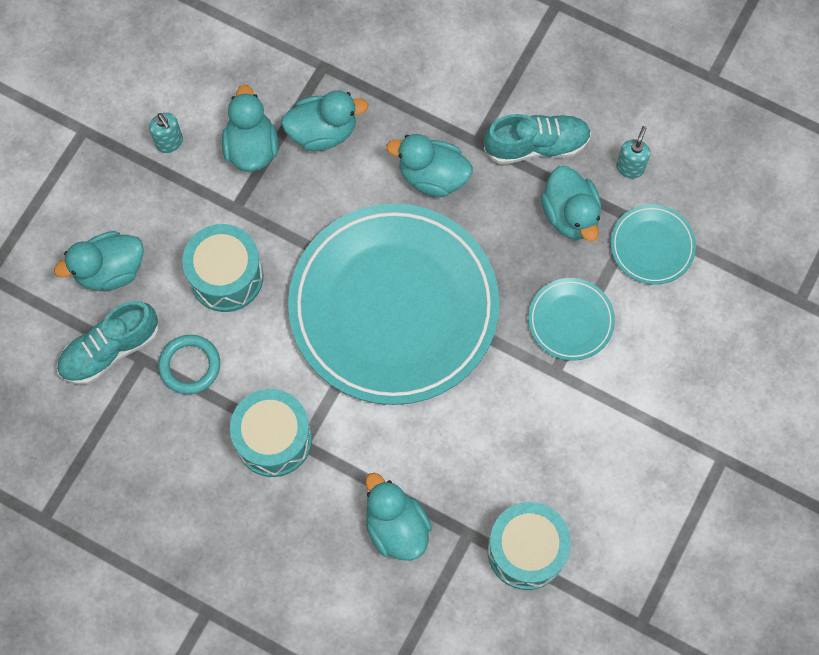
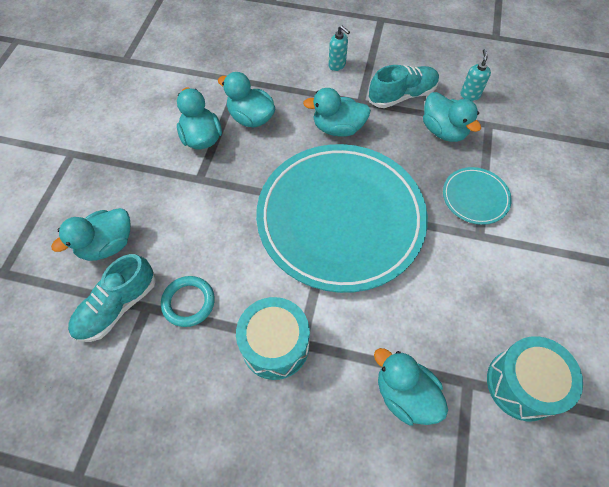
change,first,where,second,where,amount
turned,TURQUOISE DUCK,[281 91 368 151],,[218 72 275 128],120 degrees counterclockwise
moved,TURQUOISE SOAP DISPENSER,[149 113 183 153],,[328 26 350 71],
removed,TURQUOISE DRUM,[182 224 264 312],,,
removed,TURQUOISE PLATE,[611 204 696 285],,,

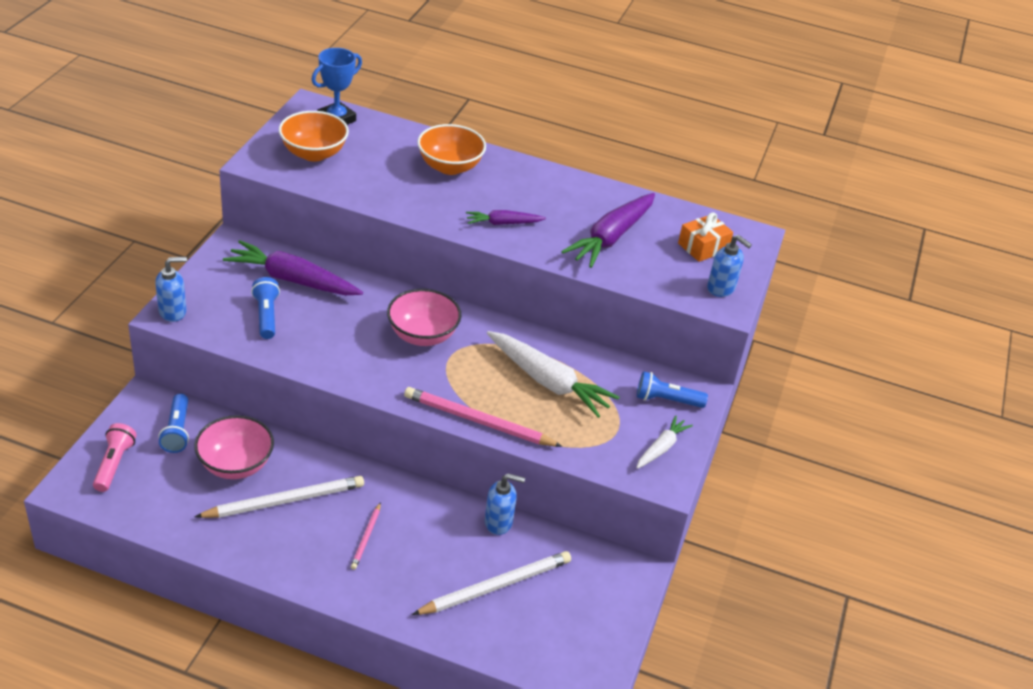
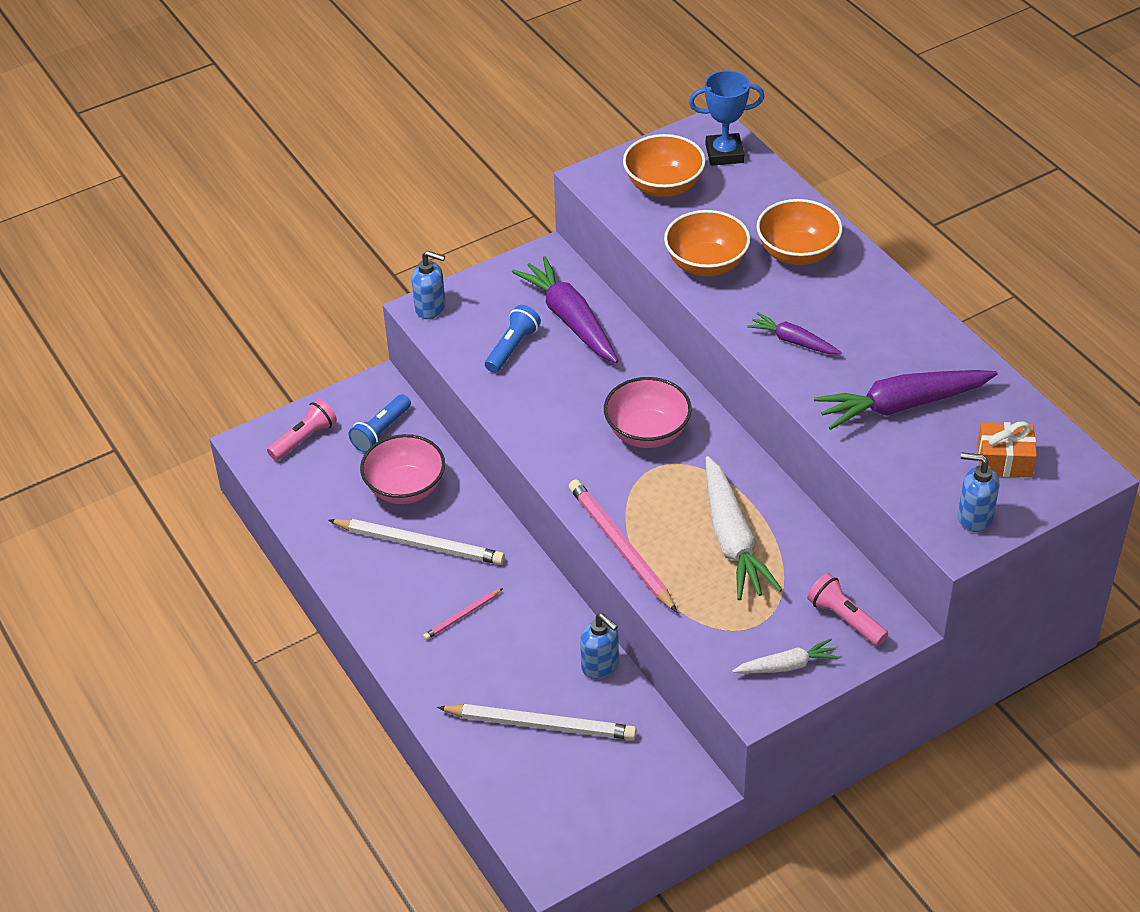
change,first,where,second,where,amount
added,,,ORANGE BOWL,[664 210 750 277],
recoloured,BLUE FLASHLIGHT,[637 371 708 408],PINK FLASHLIGHT,[807 573 888 646],
turned,BLUE SOAP DISPENSER,[707 235 752 297],,[958 452 999 532],120 degrees clockwise

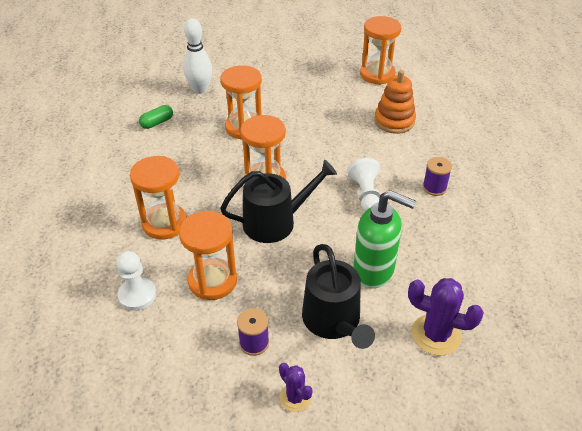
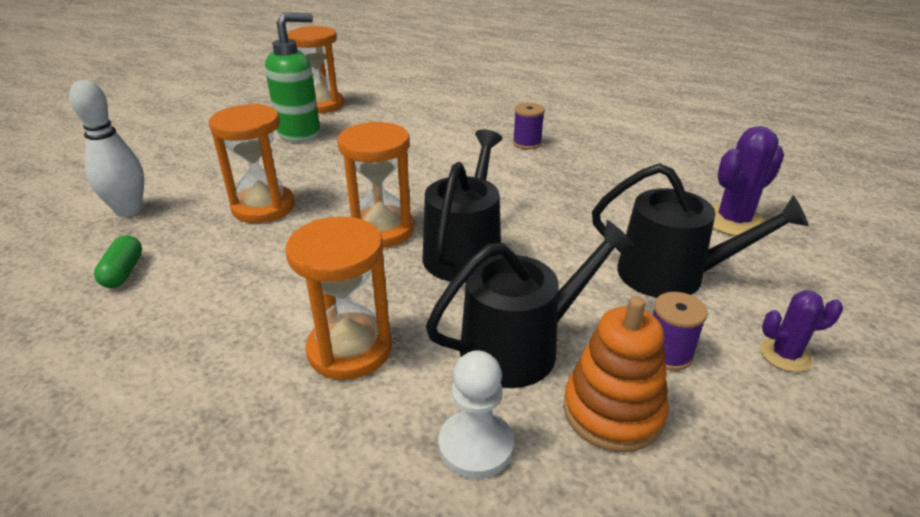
change,first,where,second,where,amount
moved,GREEN SOAP DISPENSER,[353 190 416 288],,[265 12 320 142],
replaced,ORANGE HOURGLASS,[179 211 237 300],BLACK WATERING CAN,[426 220 634 388],
moved,ORANGE STACKING TOY,[374 70 416 134],,[563 296 669 452],
removed,WHITE PAWN,[348 158 380 212],,,

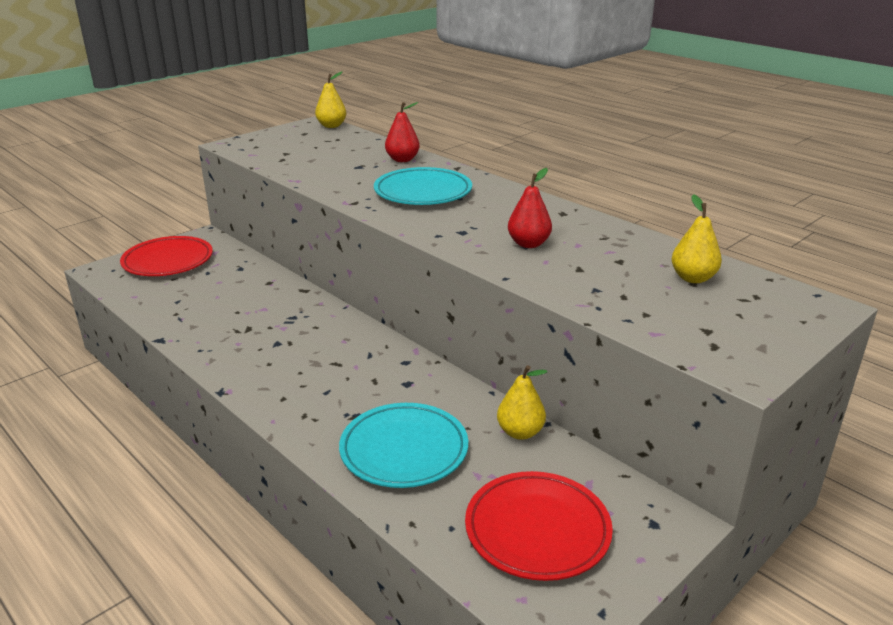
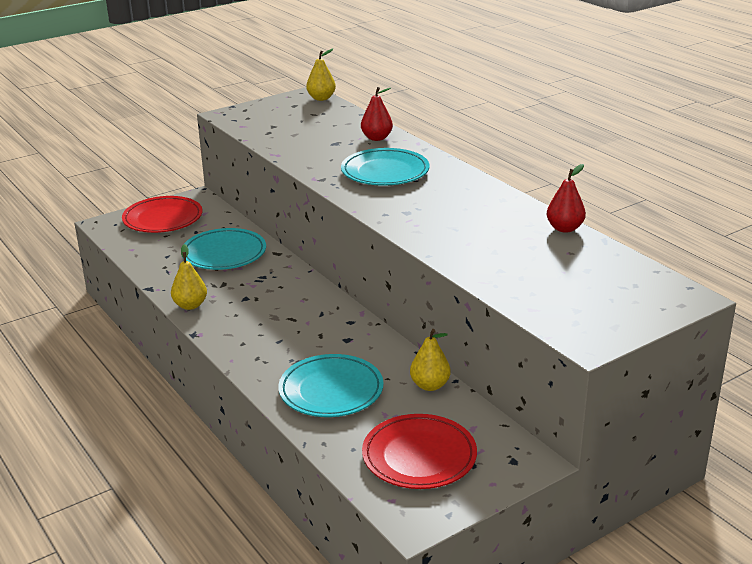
change,first,where,second,where,amount
moved,YELLOW PEAR,[671 194 722 283],,[171 244 207 310],
added,,,TURQUOISE PLATE,[182 228 266 270],
moved,RED PEAR,[508 168 552 248],,[547 164 586 233],

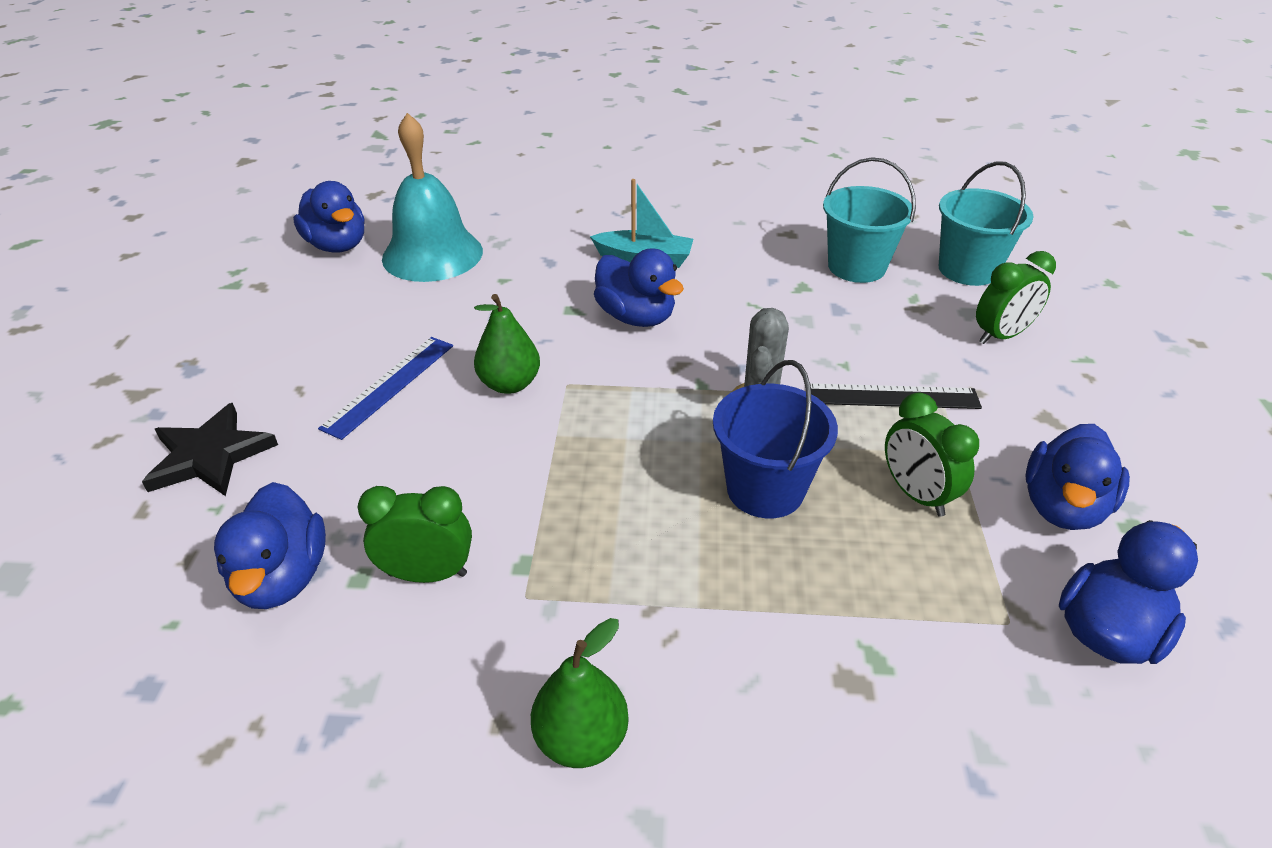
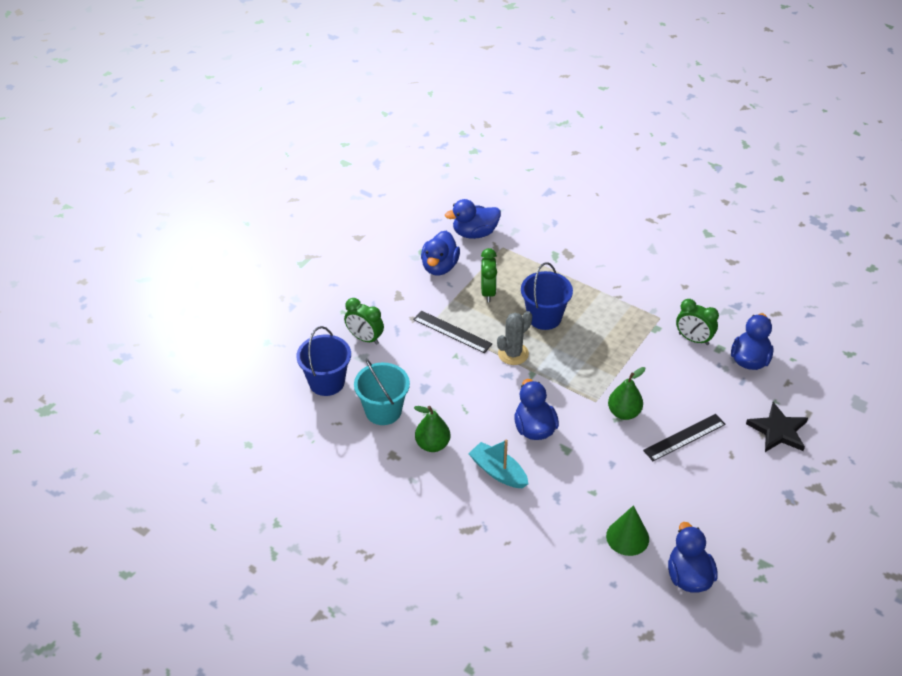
change,first,where,second,where,amount
recoloured,TURQUOISE BUCKET,[939 162 1034 286],BLUE BUCKET,[296 326 351 396],
turned,GREEN CLOCK,[976 251 1056 344],,[344 298 384 345],150 degrees counterclockwise
moved,GREEN PEAR,[531 618 629 768],,[414 406 450 452],
turned,BLUE DUCK,[1025 424 1130 530],,[421 231 460 276],135 degrees clockwise
replaced,TURQUOISE BELL,[382 113 483 282],GREEN CONE,[606 505 649 556],
recoloured,BLUE RULER,[318 337 453 440],BLACK RULER,[643 414 726 461],

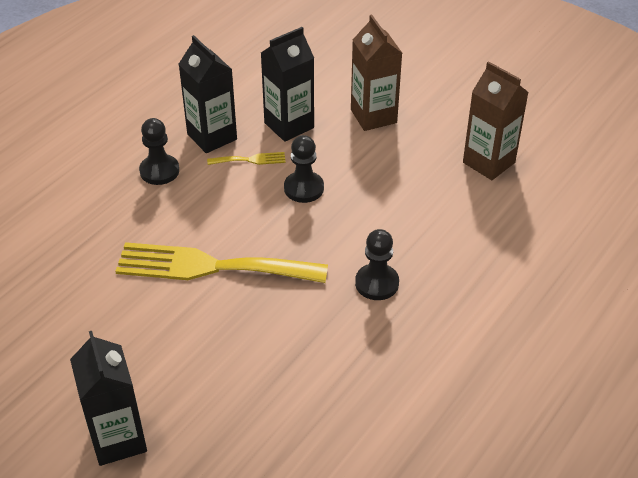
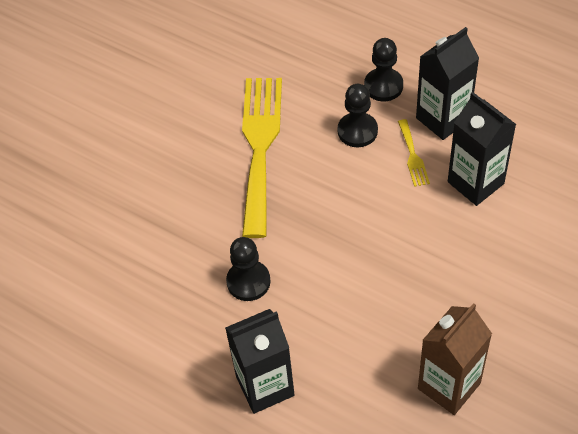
change,first,where,second,where,amount
moved,BLACK CARTON,[70 331 147 466],,[225 309 295 414],
moved,BLACK PAWN,[284 135 324 203],,[338 84 378 147],
removed,BROWN CARTON,[351 14 402 131],,,

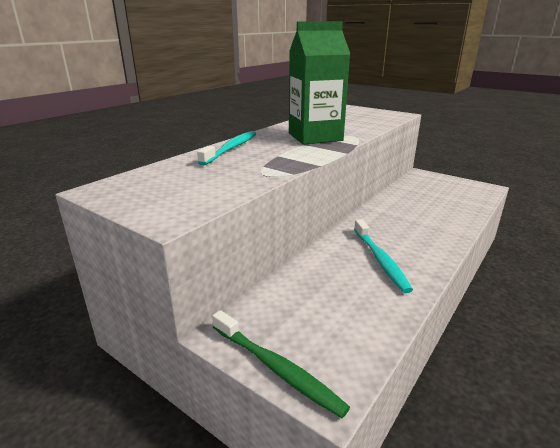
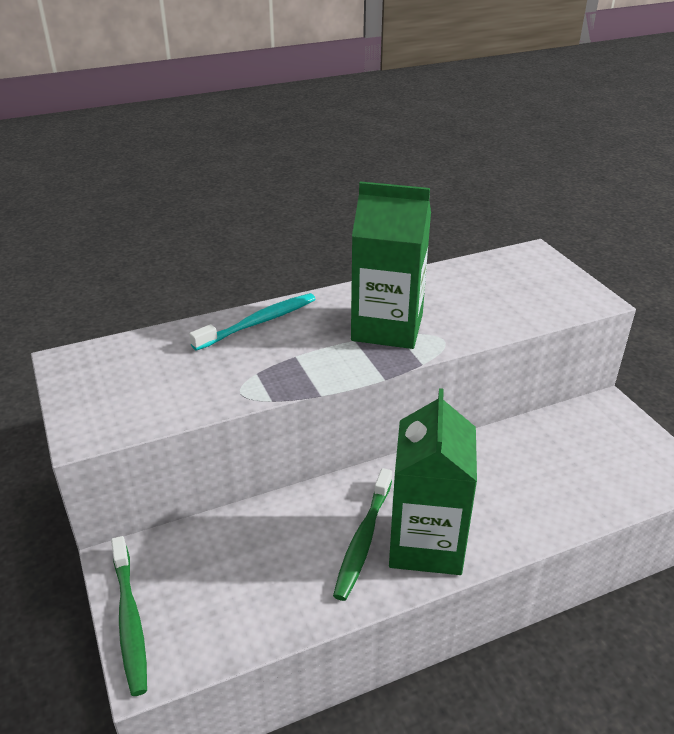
change,first,where,second,where,amount
recoloured,TURQUOISE TOOTHBRUSH,[354 219 413 293],GREEN TOOTHBRUSH,[333 468 392 601],
added,,,GREEN CARTON,[389 388 477 575],

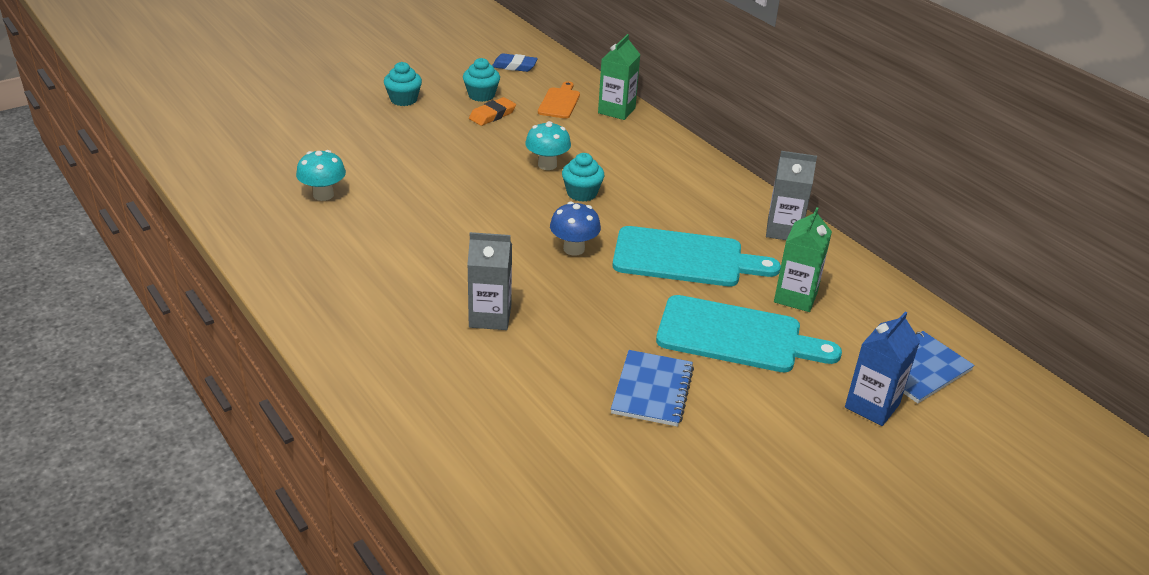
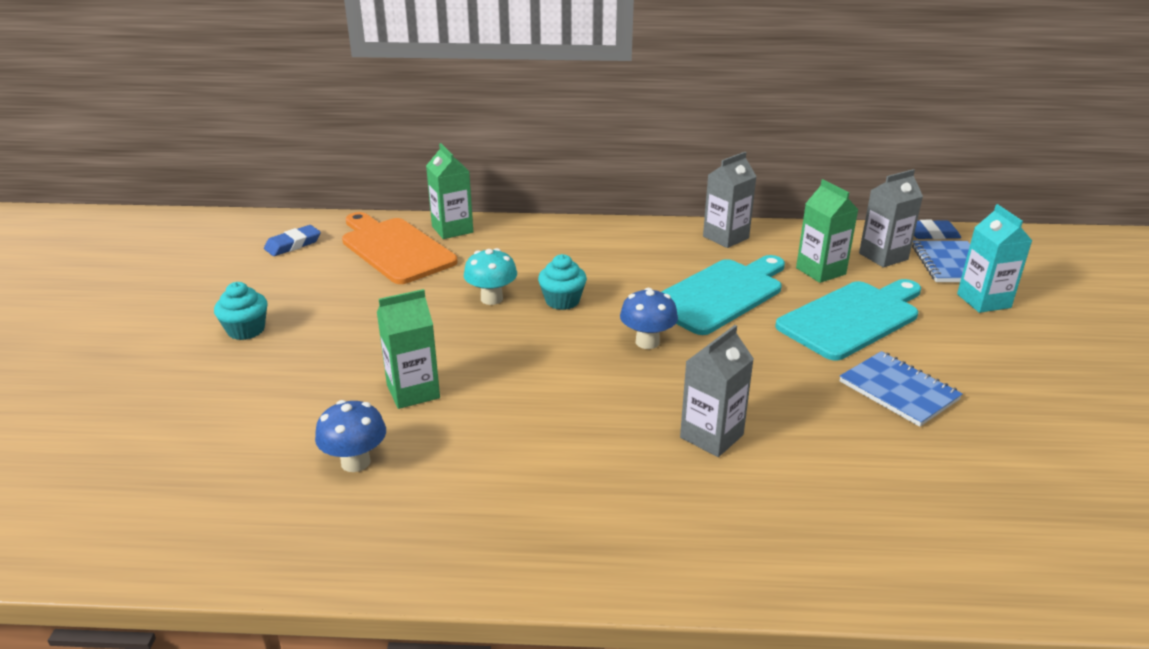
change,first,where,second,where,amount
recoloured,TURQUOISE MUSHROOM,[296 150 346 201],BLUE MUSHROOM,[315 400 386 472],
resized,ORANGE CUTTING BOARD,[538 81 580 119],,[342 212 457 284],x1.85
added,,,GREEN CARTON,[377 289 440 409],
added,,,GREY CARTON,[859 169 923 268],
added,,,BLUE ERASER,[914 220 961 239],
recoloured,BLUE CARTON,[845 311 920 426],TURQUOISE CARTON,[957 204 1032 313],
removed,TURQUOISE CUPCAKE,[463 58 500 102],,,
removed,ORANGE ERASER,[469 97 516 126],,,

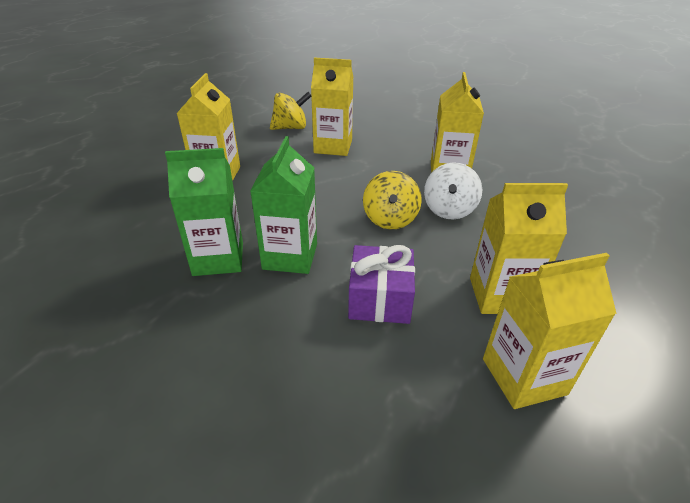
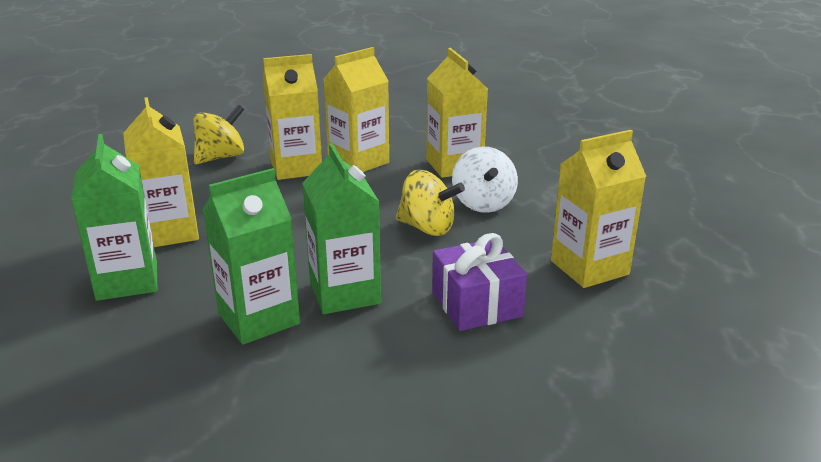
change,first,where,second,where,amount
added,,,GREEN CARTON,[71 134 157 301],
moved,YELLOW CARTON,[483 253 617 409],,[323 47 389 172],
turned,YELLOW SPINNING TOP,[363 171 422 229],,[395 170 465 236],45 degrees counterclockwise

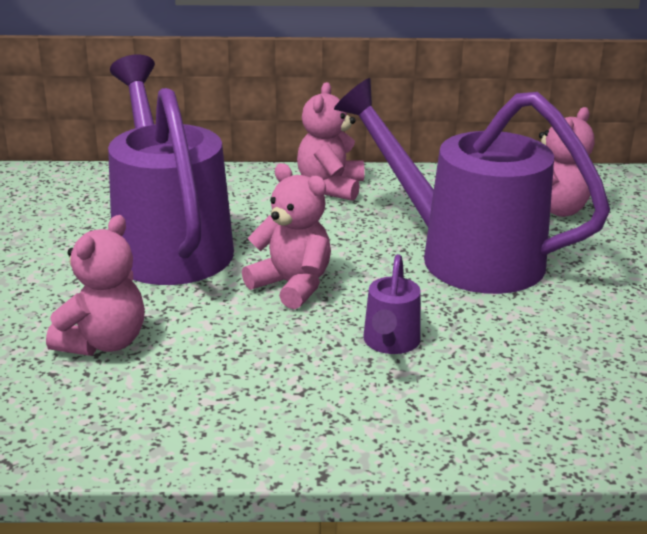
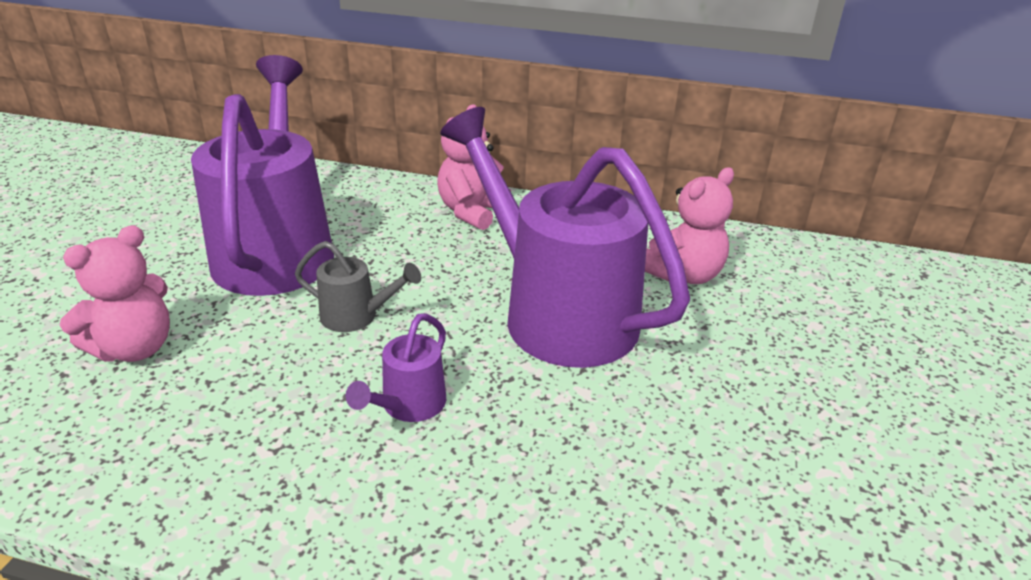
change,first,where,second,where,amount
replaced,PINK TEDDY BEAR,[242 163 331 309],GREY WATERING CAN,[295 241 421 332],

